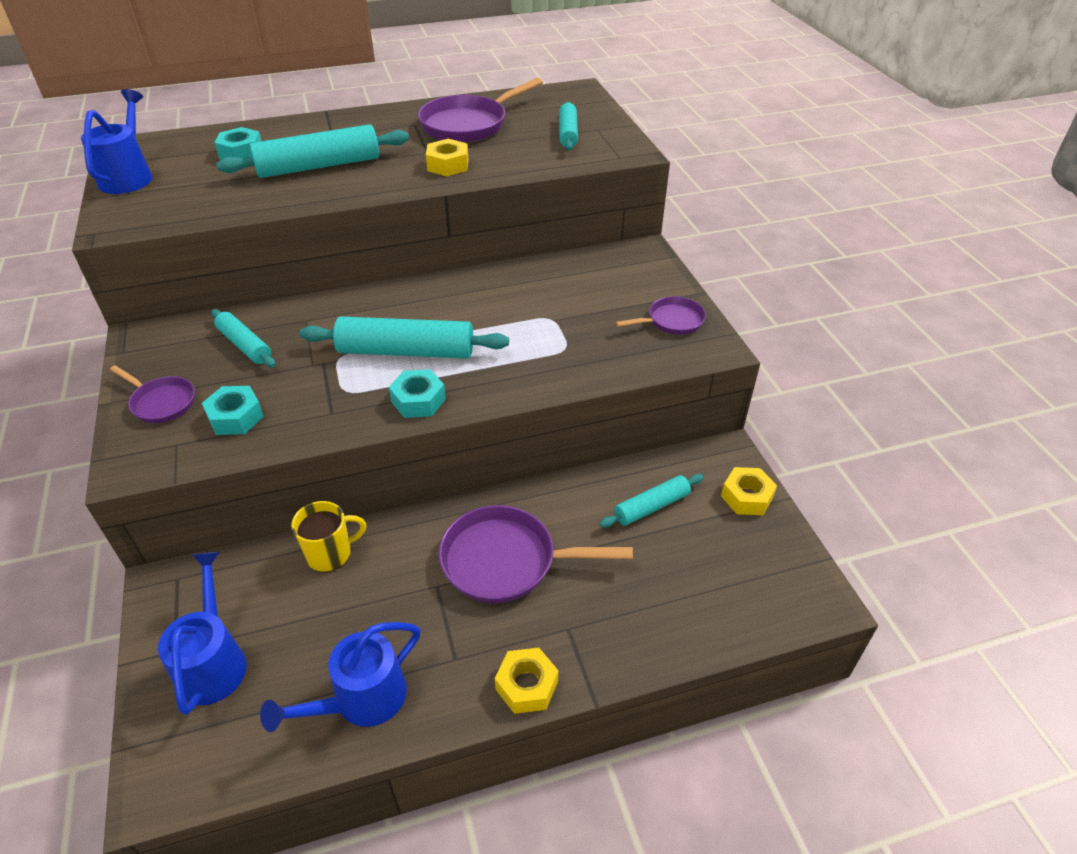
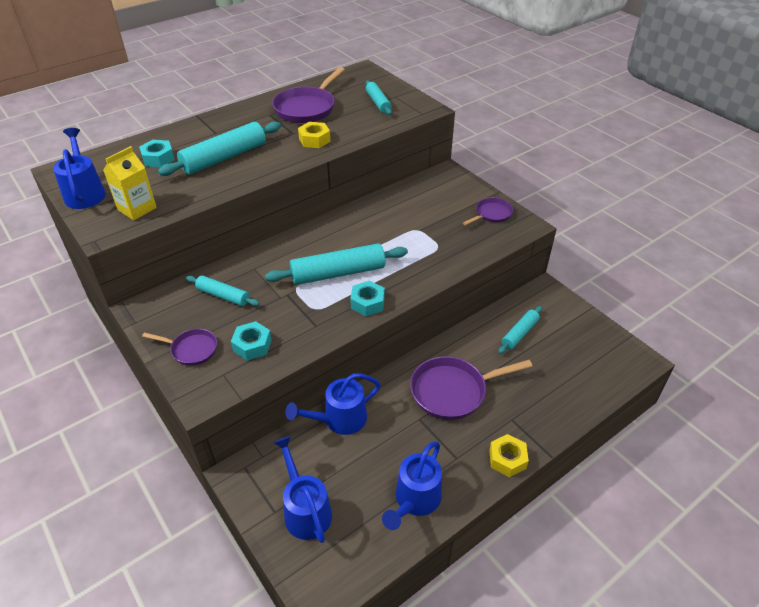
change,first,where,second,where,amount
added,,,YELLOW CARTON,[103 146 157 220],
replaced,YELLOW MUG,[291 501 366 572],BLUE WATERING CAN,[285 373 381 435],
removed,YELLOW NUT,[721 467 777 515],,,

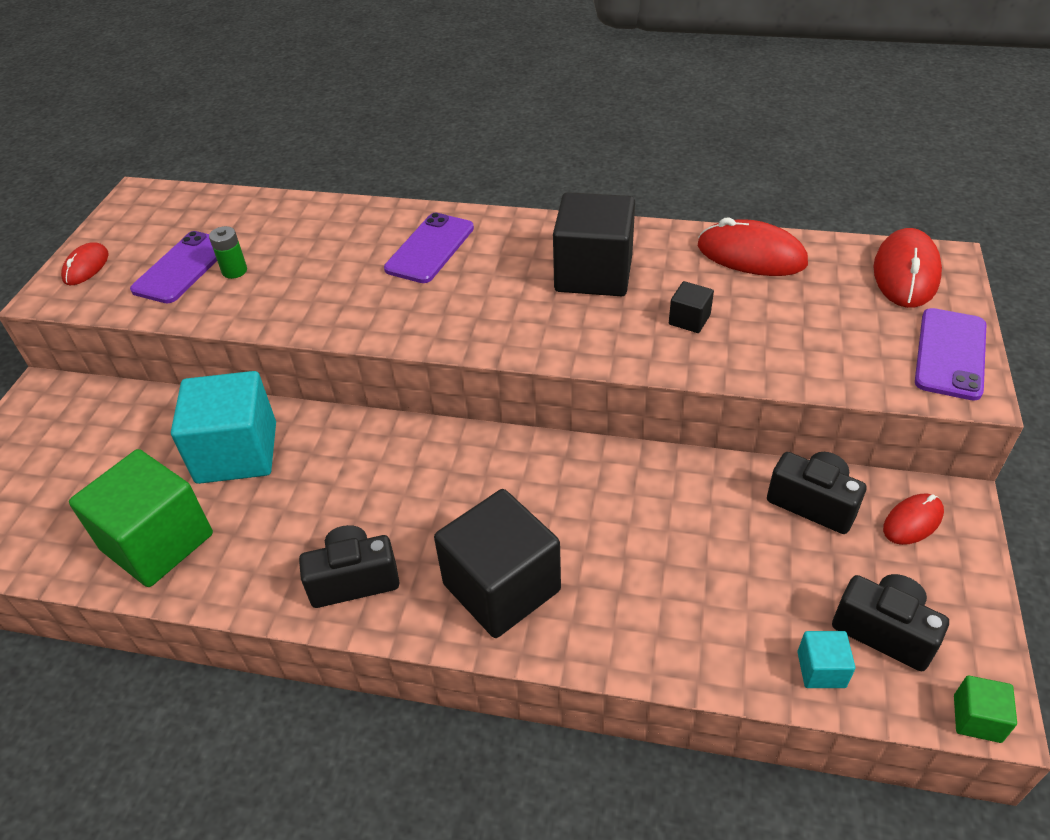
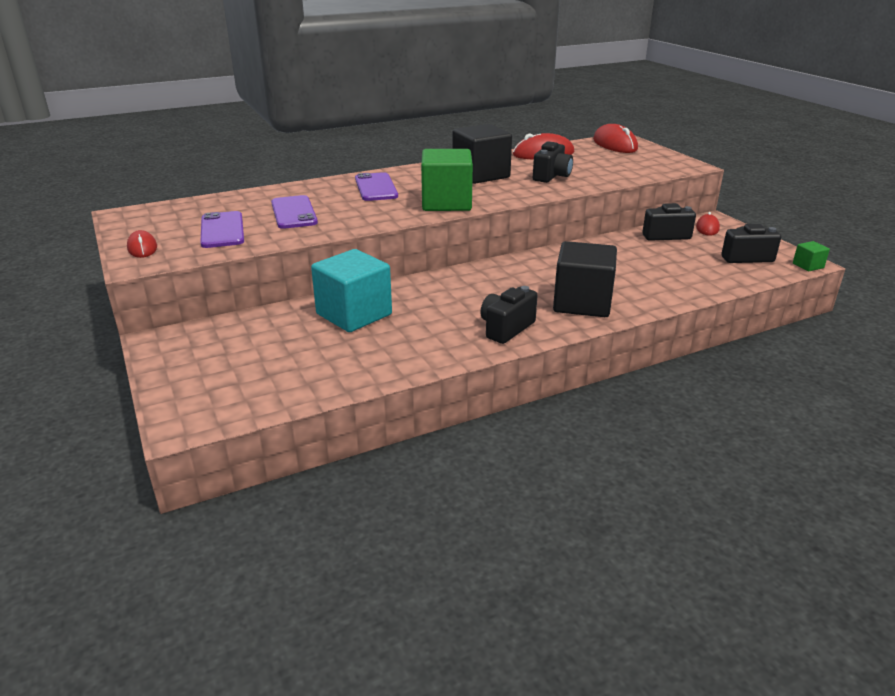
change,first,where,second,where,amount
moved,PURPLE PHONE,[915 308 986 401],,[271 195 318 229],
moved,GREEN CUBE,[69 449 213 587],,[421 149 473 211],
replaced,BLACK CUBE,[669 281 714 333],BLACK CAMERA,[533 141 573 183],
removed,GREEN BATTERY,[209 226 247 279],,,
removed,TURQUOISE CUBE,[798 631 856 688],,,

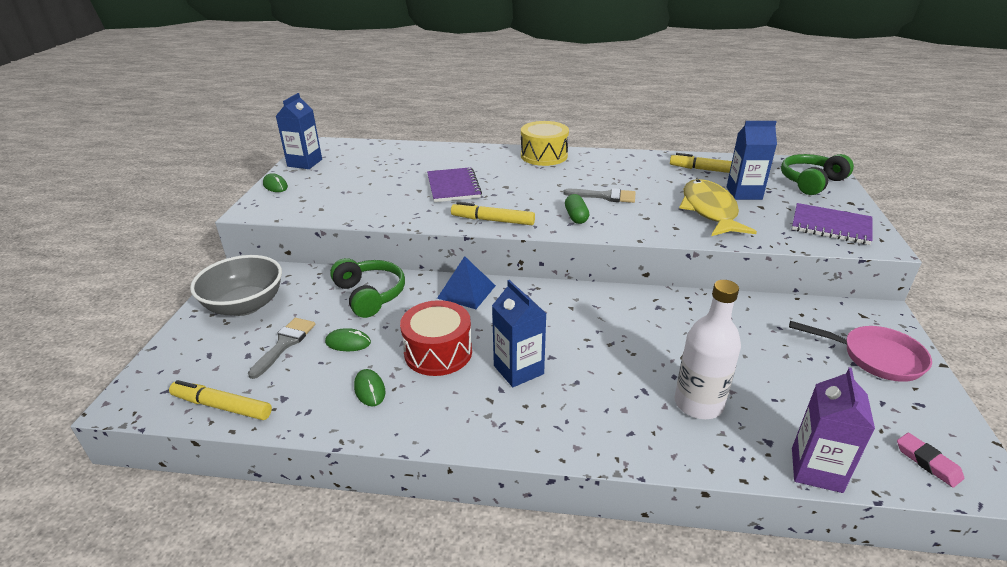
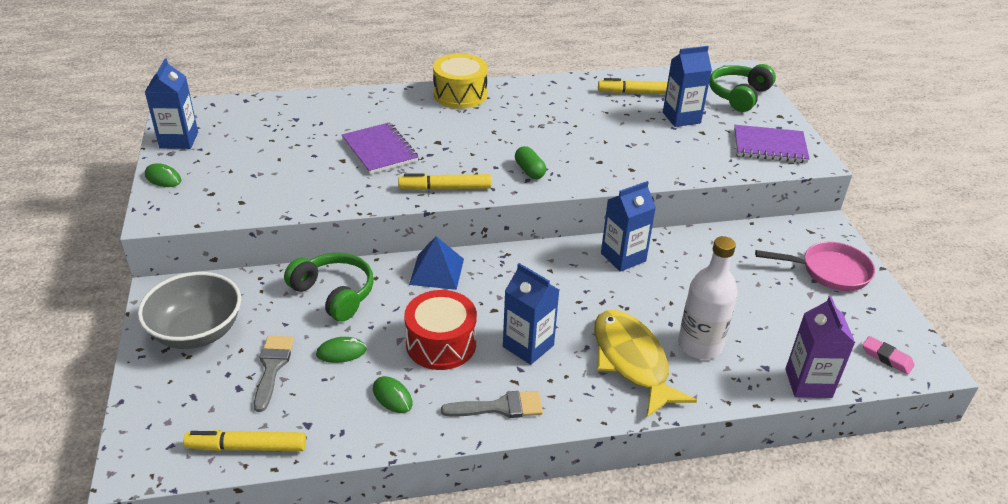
change,first,where,second,where,amount
moved,GREY BRUSH,[563 188 635 203],,[441 391 543 418],
moved,YELLOW FISH,[679 179 757 236],,[594 310 697 418],
added,,,BLUE CARTON,[601 181 656 272],

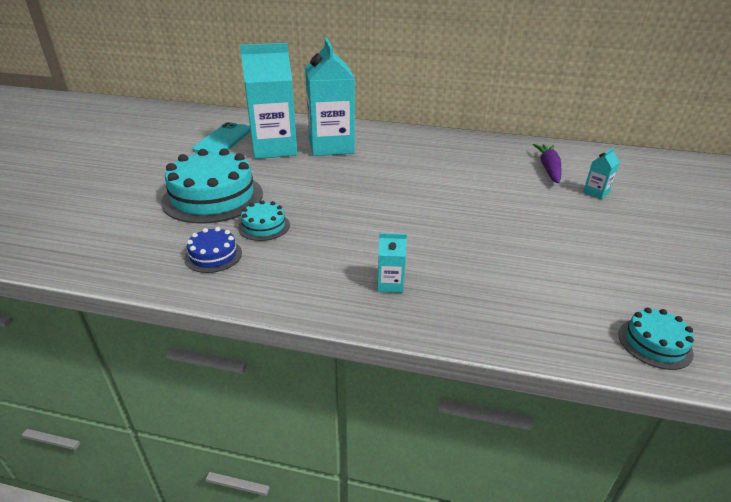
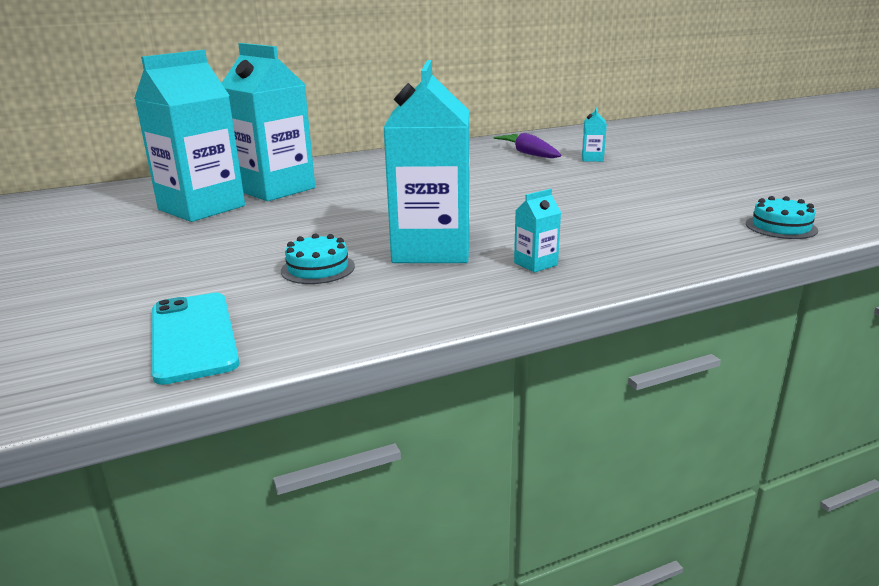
change,first,where,second,where,amount
moved,TURQUOISE PHONE,[193 122 251 153],,[152 293 239 385],
added,,,TURQUOISE CARTON,[384 60 470 263],
removed,TURQUOISE CAKE,[161 148 263 224],,,
removed,BLUE CAKE,[184 227 242 273],,,

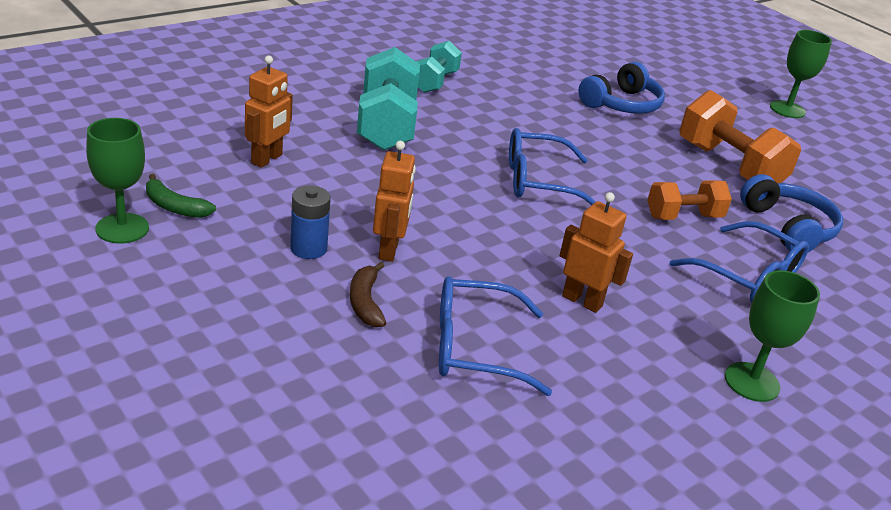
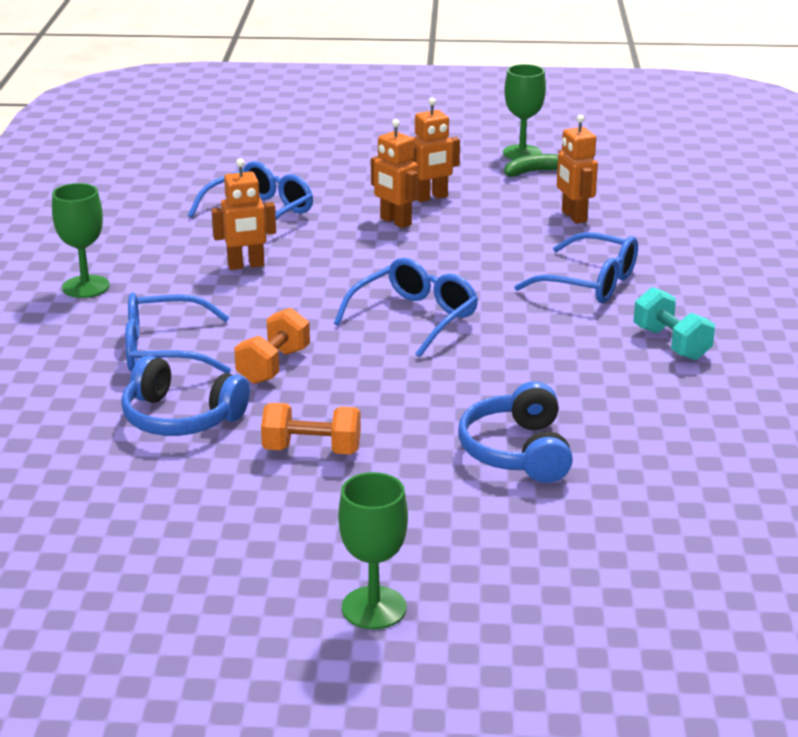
change,first,where,second,where,amount
resized,ORANGE DUMBBELL,[680 90 801 183],,[261 403 361 454],x0.61
replaced,BLUE BATTERY,[290 186 331 259],ORANGE ROBOT,[411 98 460 202],
replaced,TURQUOISE DUMBBELL,[357 47 420 150],BLUE GLASSES,[514 232 638 303],
removed,BROWN BANANA,[350 262 386 327],,,

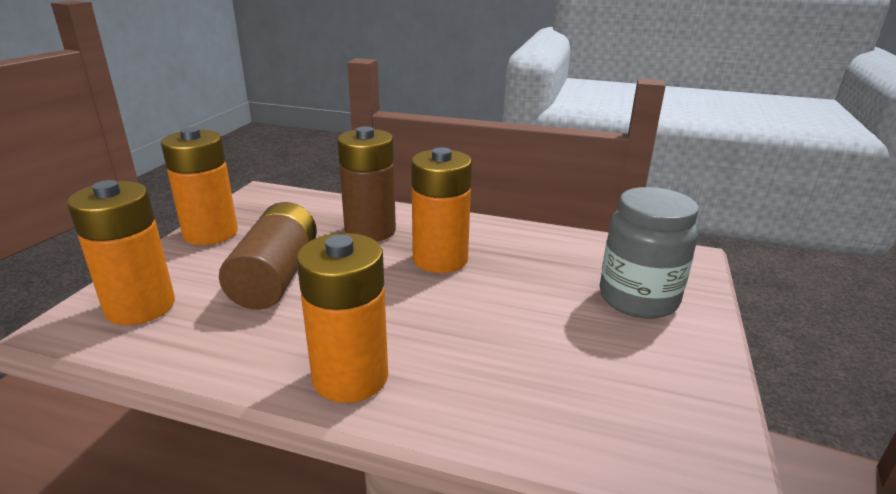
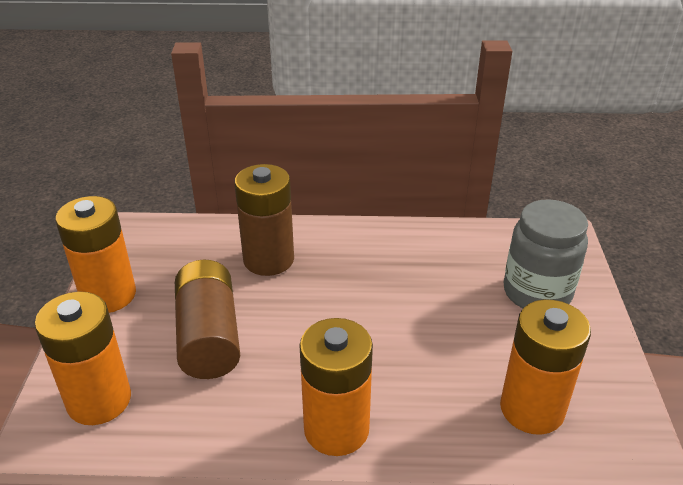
change,first,where,second,where,amount
moved,ORANGE BATTERY,[411 147 472 273],,[500 299 591 435],

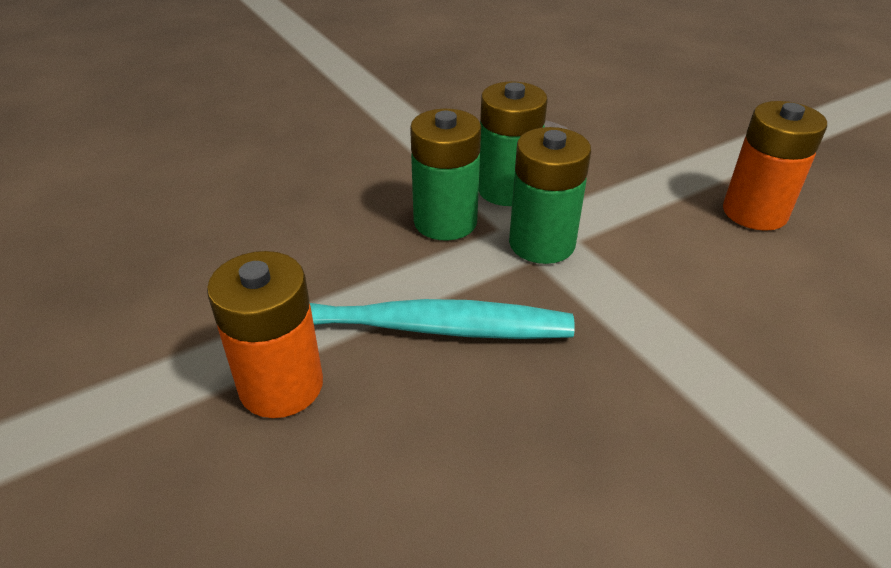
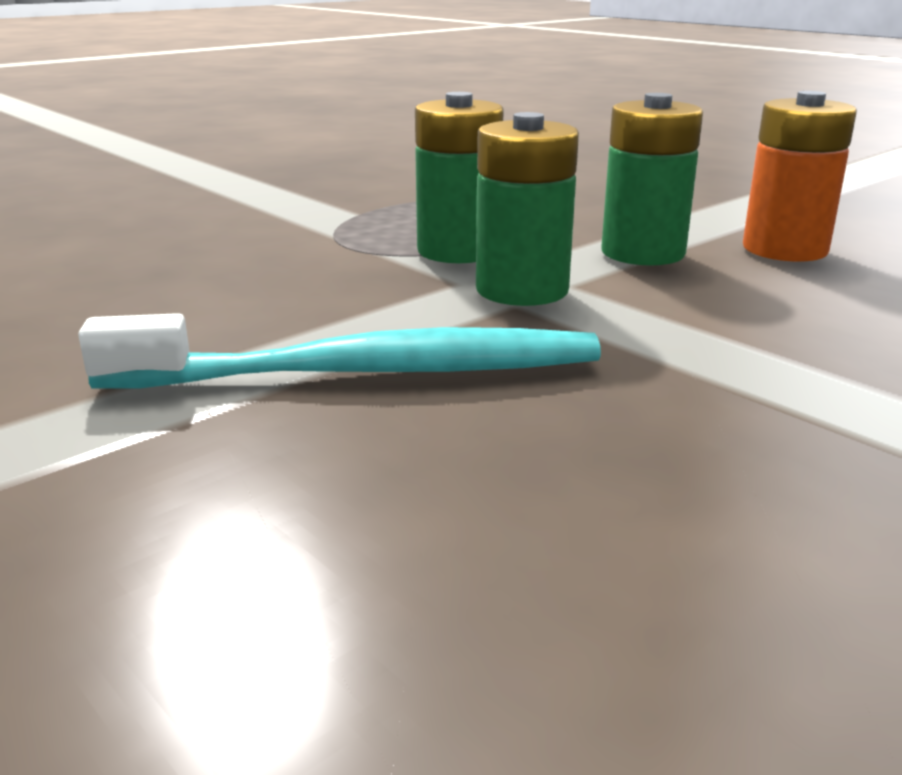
change,first,where,second,where,amount
moved,GREEN BATTERY,[410 109 481 241],,[601 93 703 266],
removed,ORANGE BATTERY,[207 251 323 418],,,

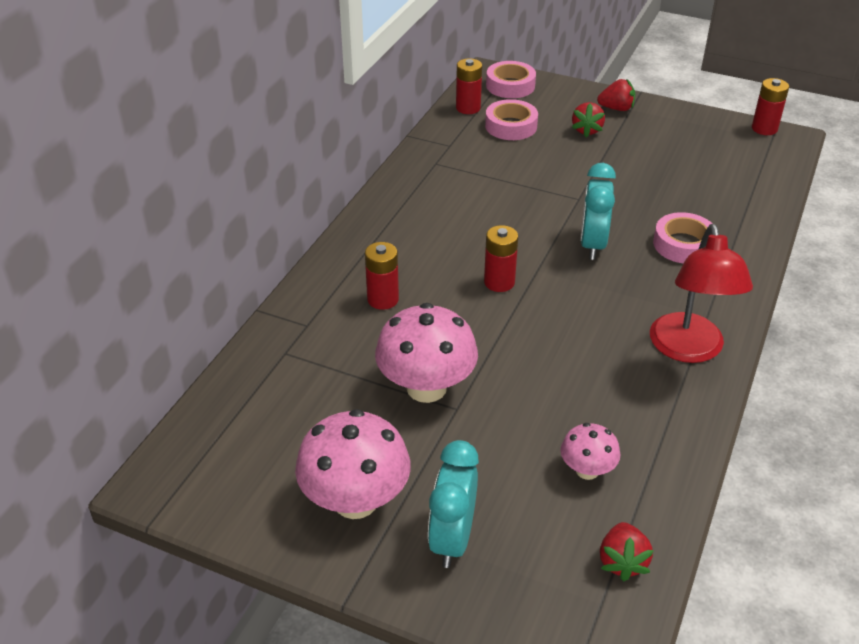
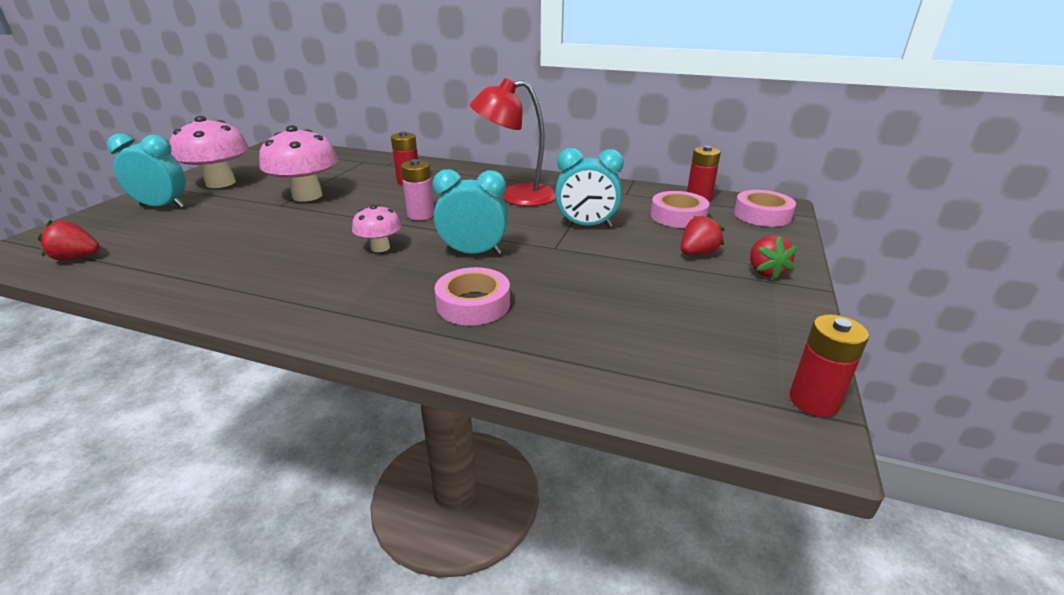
change,first,where,second,where,amount
moved,PINK MUSHROOM,[560 423 620 480],,[352 205 401 252],
recoloured,RED BATTERY,[484 225 518 292],PINK BATTERY,[401 159 434 220],
moved,RED LAMP,[650 224 753 363],,[470 78 556 206],
added,,,TURQUOISE CLOCK,[555 148 624 227],
turned,RED STRAWBERRY,[572 102 605 137],,[681 214 725 255],135 degrees clockwise

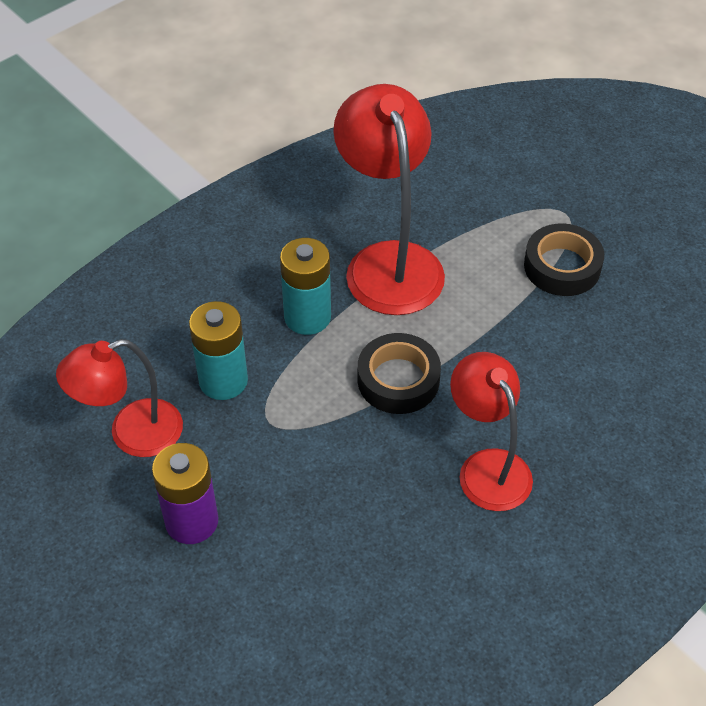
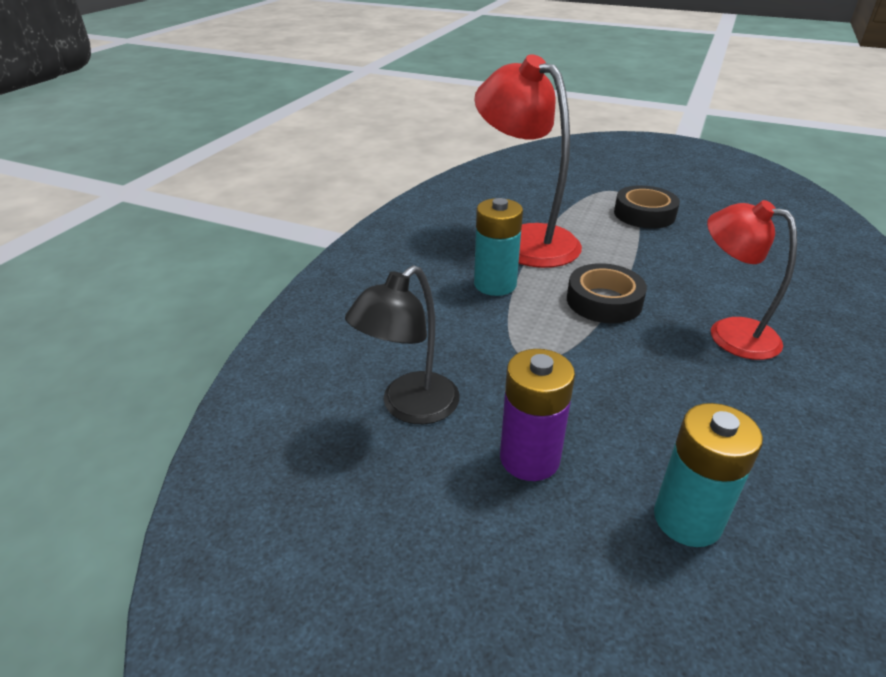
change,first,where,second,where,amount
recoloured,RED LAMP,[56 339 183 457],BLACK LAMP,[345 265 460 424],
moved,TURQUOISE BATTERY,[189 301 248 400],,[654 403 763 547],

